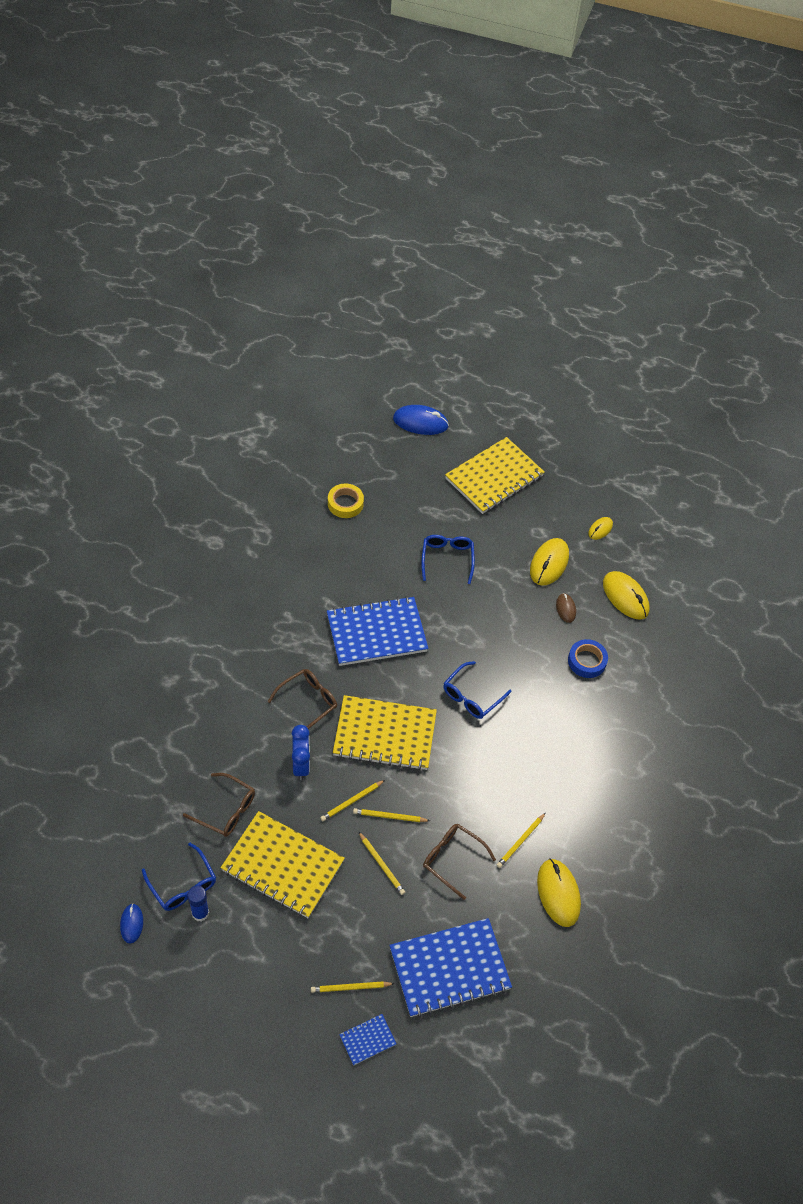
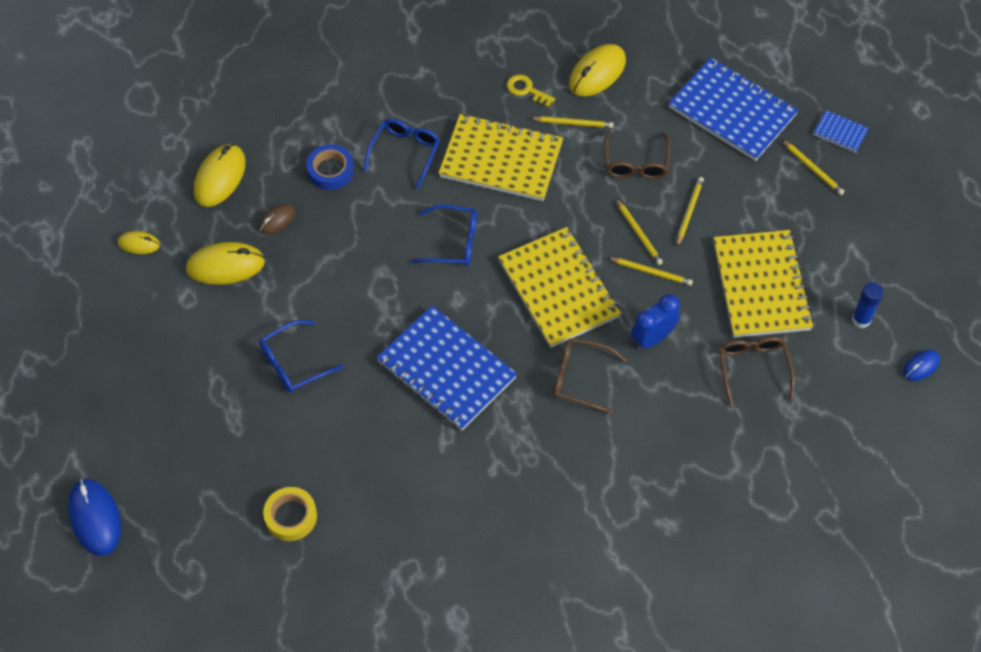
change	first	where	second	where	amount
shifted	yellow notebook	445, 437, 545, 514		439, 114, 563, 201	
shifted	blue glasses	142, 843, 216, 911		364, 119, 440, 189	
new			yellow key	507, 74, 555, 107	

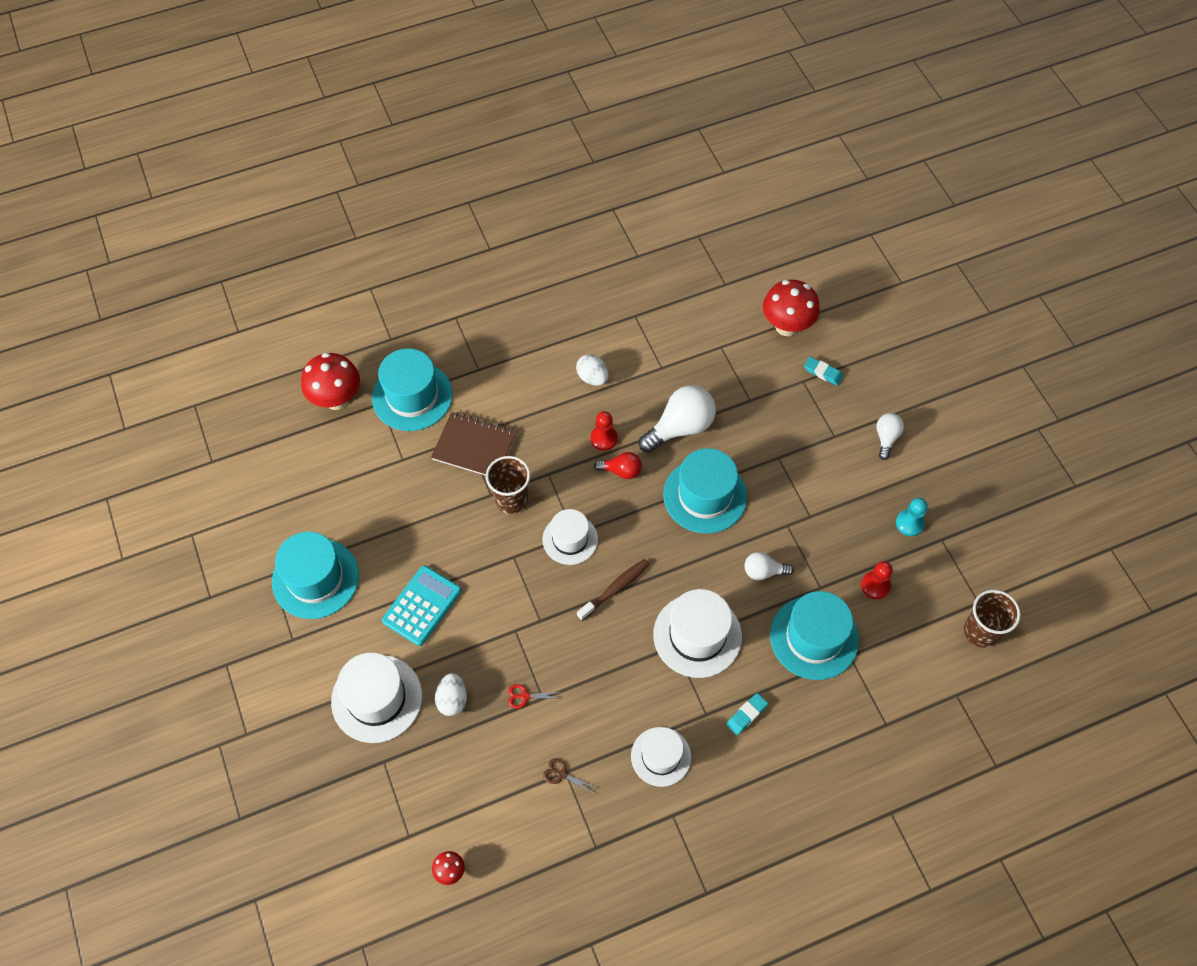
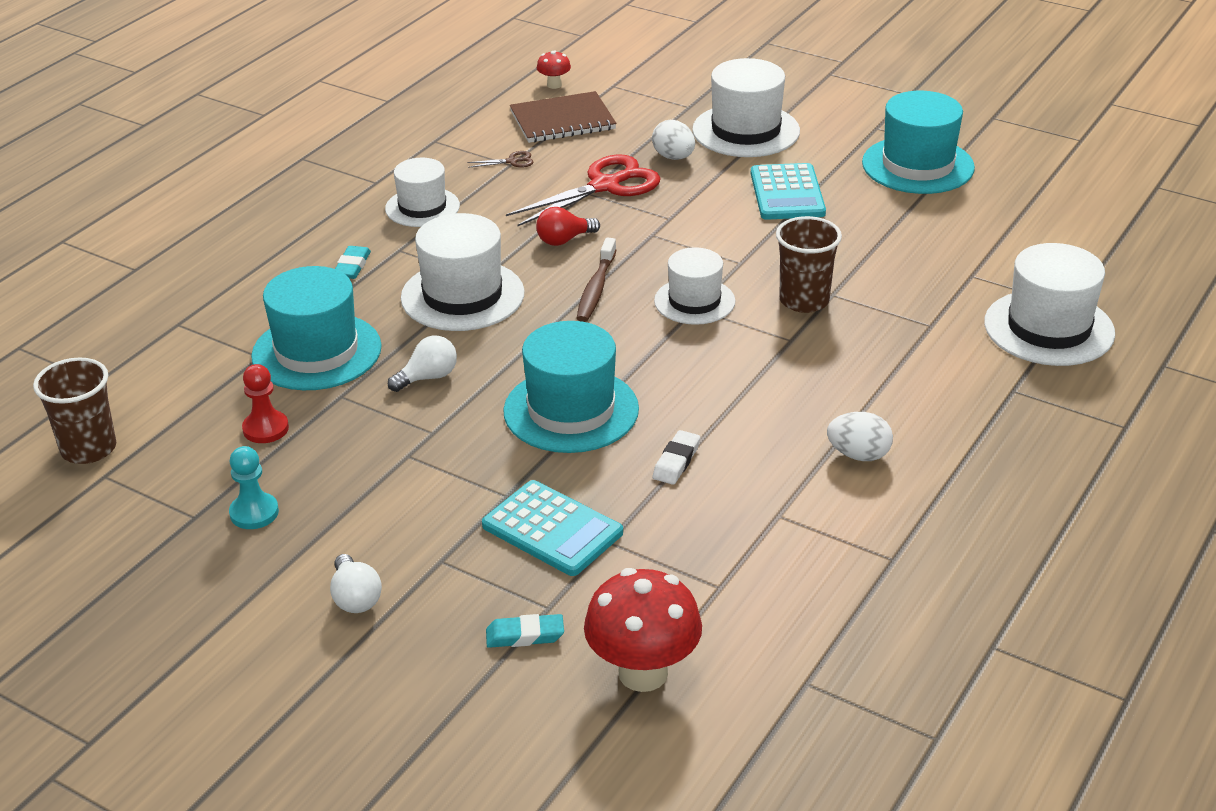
change	first	where	second	where	amount
repainted	turquoise hat	372, 348, 453, 431	white hat	984, 243, 1115, 366	
gone	red mushroom	301, 353, 360, 410			
swapped	white light bulb	639, 385, 716, 453	white eraser	653, 430, 700, 485	
gone	red pawn	590, 411, 618, 451			
shifted	brown notebook	431, 412, 517, 476		510, 91, 617, 143	
shifted	red light bulb	594, 452, 642, 479		536, 207, 600, 246	
scaled	red scissors	508, 684, 561, 709		506, 154, 661, 227	x2.48
new			turquoise calculator	482, 480, 623, 576	

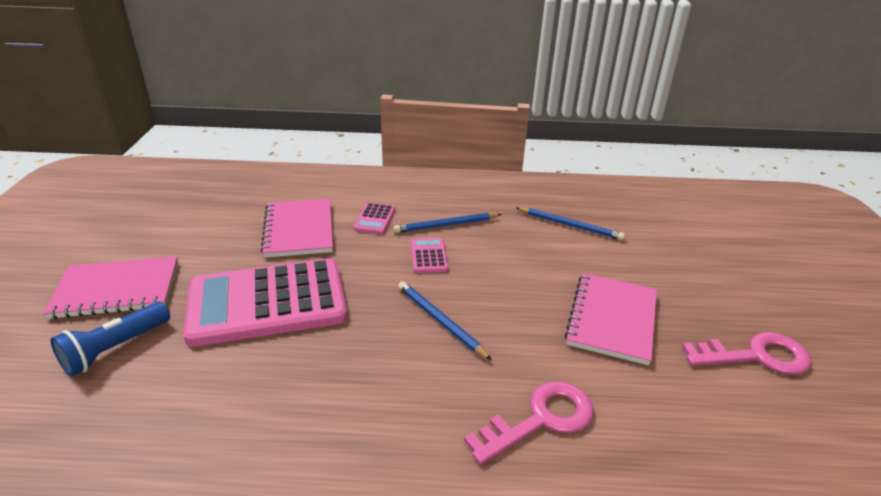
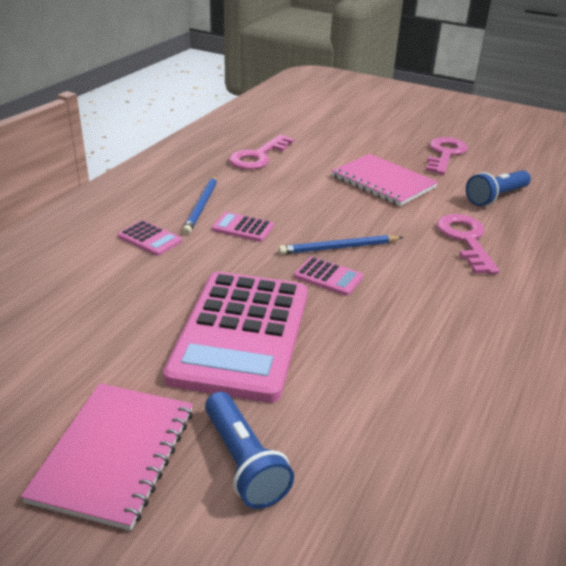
change	first	where	second	where	amount
gone	pink notebook	260, 198, 333, 258			
swapped	blue pencil	516, 207, 625, 241	pink key	229, 134, 294, 170	
new			blue flashlight	466, 170, 531, 206	
new			pink calculator	294, 257, 363, 296	

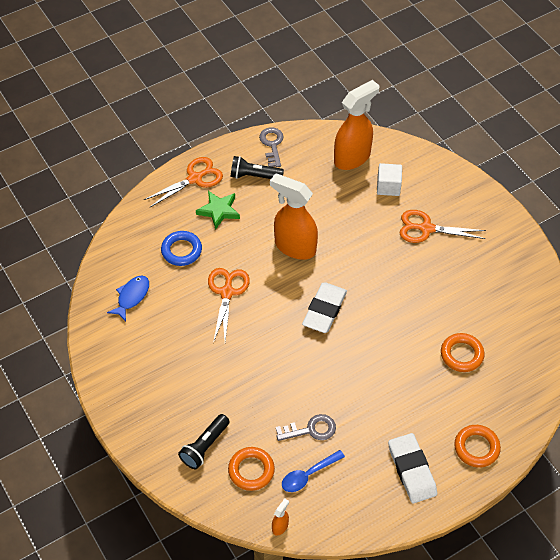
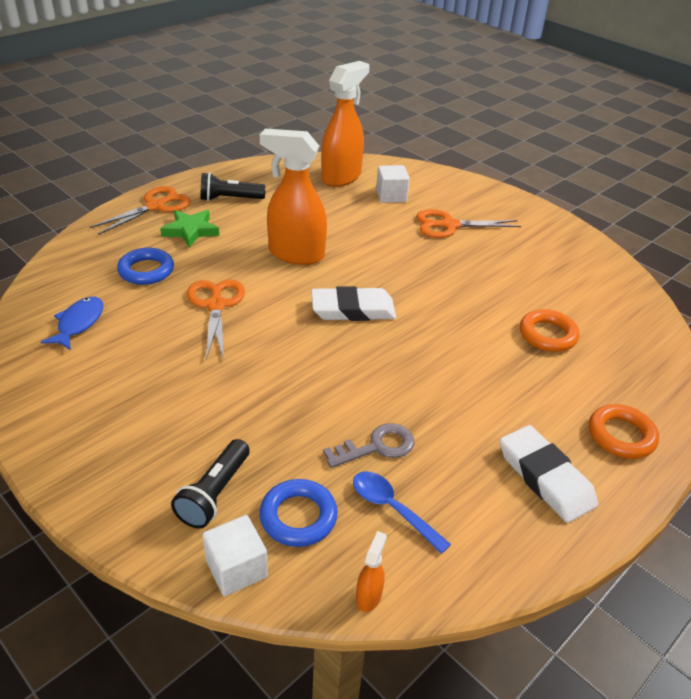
change	first	where	second	where	amount
gone	grey key	259, 127, 284, 167			
rotated	white eraser	302, 282, 347, 333		311, 286, 396, 321	75 degrees clockwise
repainted	orange ring	228, 447, 275, 491	blue ring	259, 479, 338, 547	
rotated	blue spoon	282, 450, 345, 492		353, 471, 451, 554	90 degrees clockwise
new			white cube	202, 515, 268, 596	

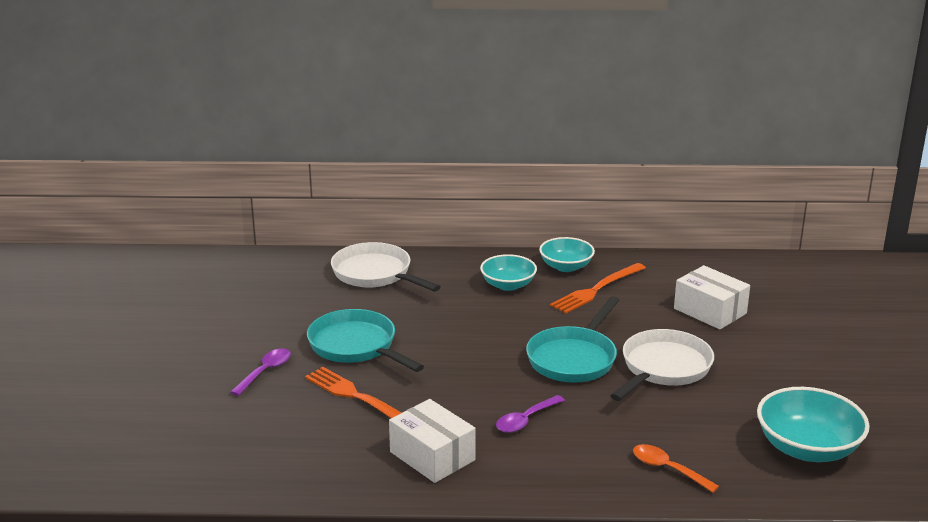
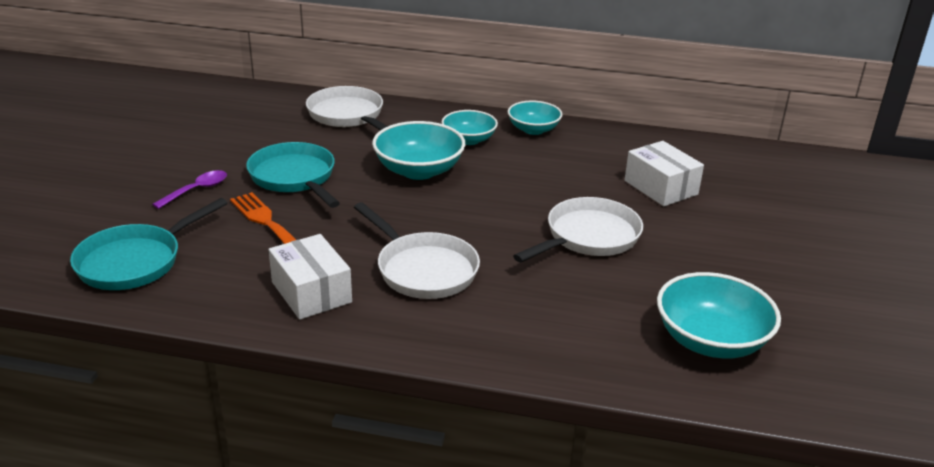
change	first	where	second	where	amount
gone	orange fork	550, 263, 646, 314			
shifted	turquoise pan	526, 296, 620, 383		70, 198, 228, 290	
swapped	purple spoon	496, 395, 565, 433	white pan	354, 202, 480, 299	
gone	orange spoon	633, 444, 719, 493			
new			turquoise bowl	372, 121, 465, 180	

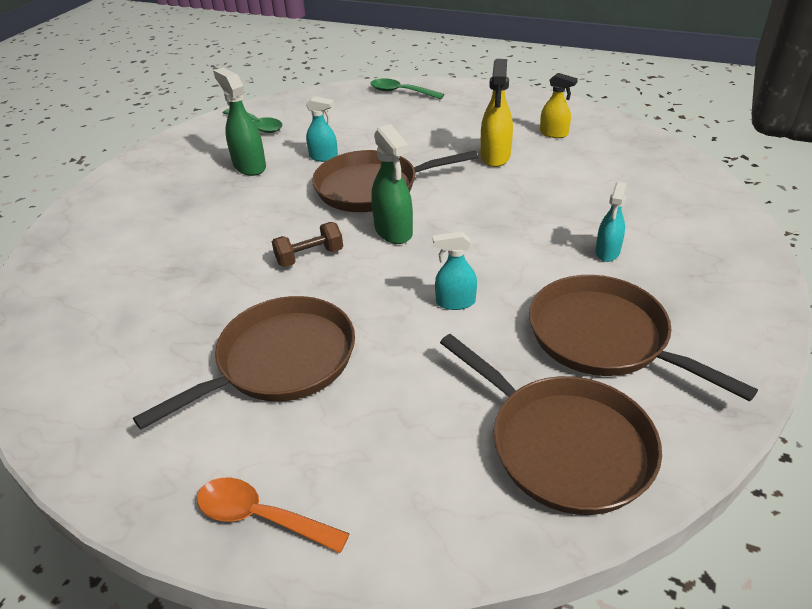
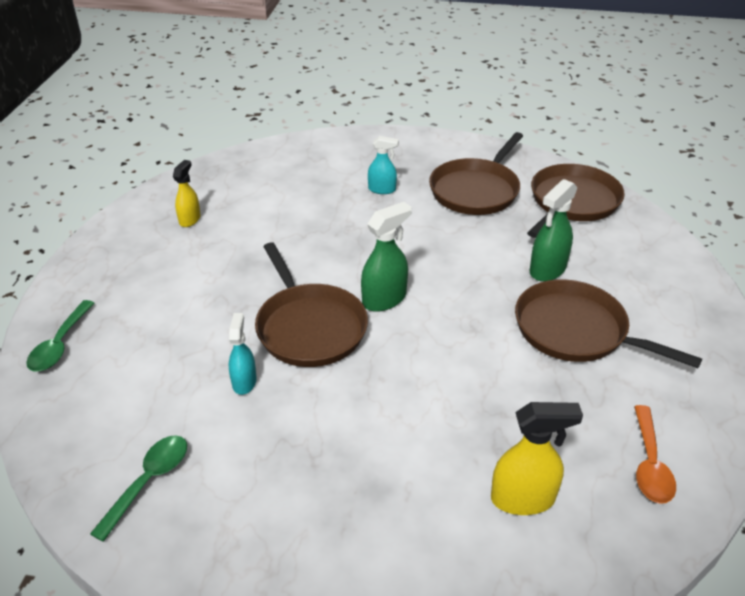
change	first	where	second	where	amount
shifted	yellow spray bottle	481, 59, 513, 167		491, 402, 583, 515	
shifted	green spray bottle	213, 68, 266, 176		530, 179, 577, 282	
gone	brown dumbbell	272, 222, 343, 267			
gone	turquoise spray bottle	433, 231, 477, 310			
shifted	orange spoon	197, 478, 350, 553		634, 405, 676, 504	

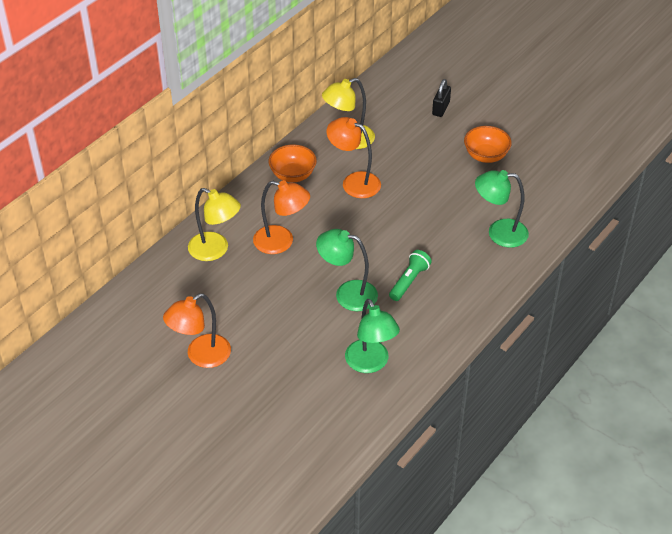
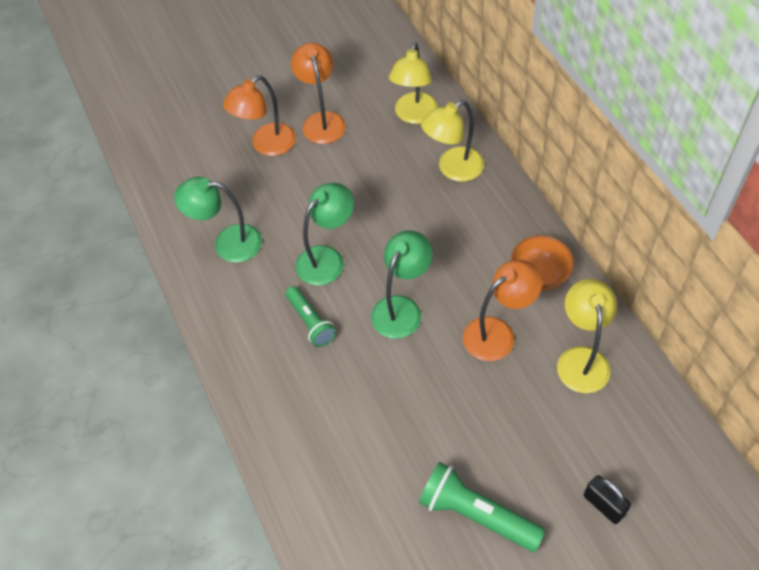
change	first	where	second	where	amount
swapped	orange bowl	464, 126, 512, 163	green flashlight	419, 462, 545, 552	
shifted	green lamp	475, 170, 529, 248		371, 230, 433, 339	
shifted	orange lamp	253, 180, 310, 254		223, 75, 296, 156	
new			yellow lamp	389, 42, 438, 124	

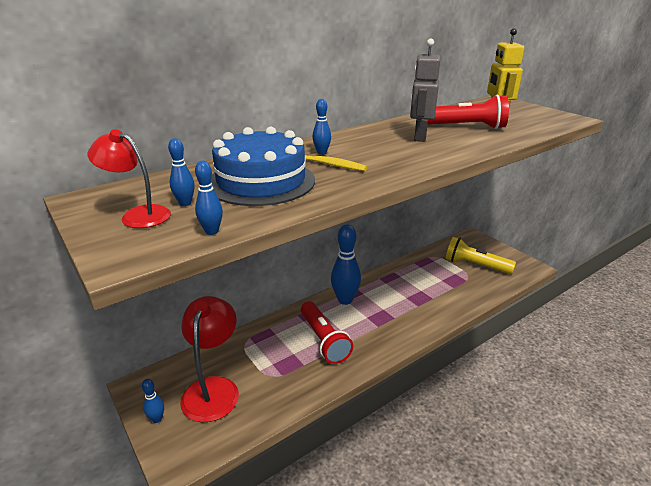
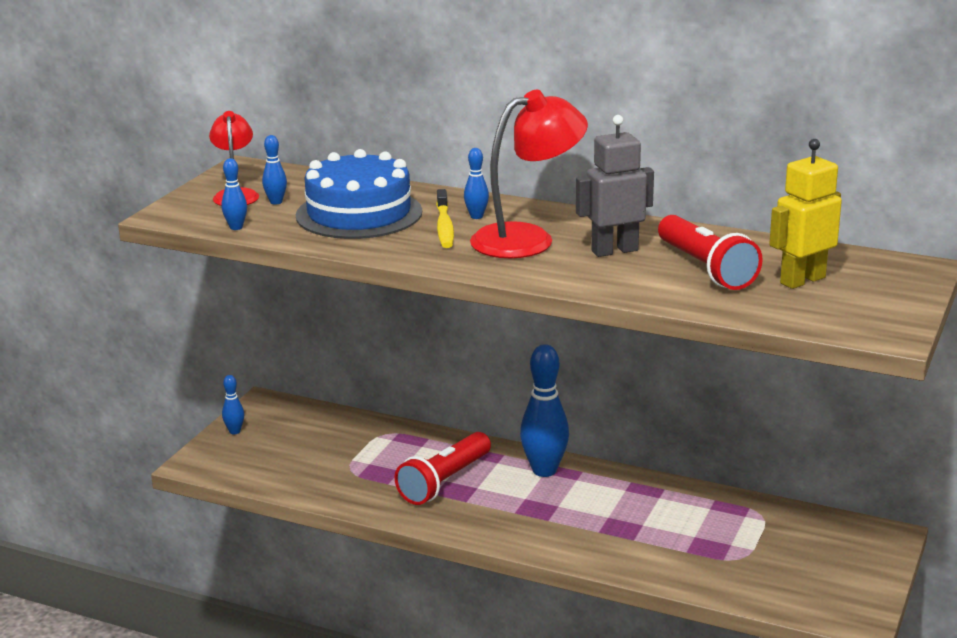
change	first	where	second	where	amount
gone	yellow flashlight	446, 237, 516, 274			
shifted	red lamp	180, 296, 239, 423		470, 90, 588, 258	

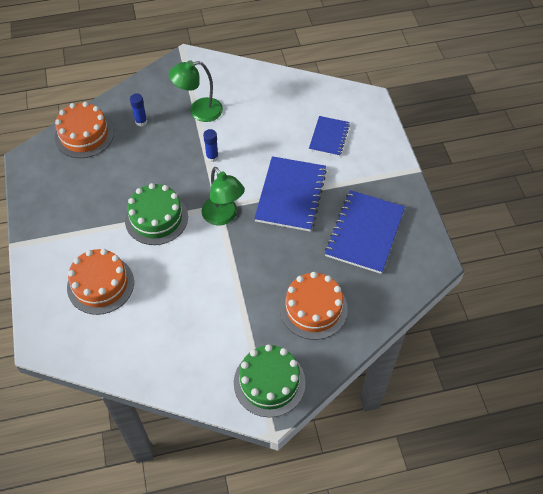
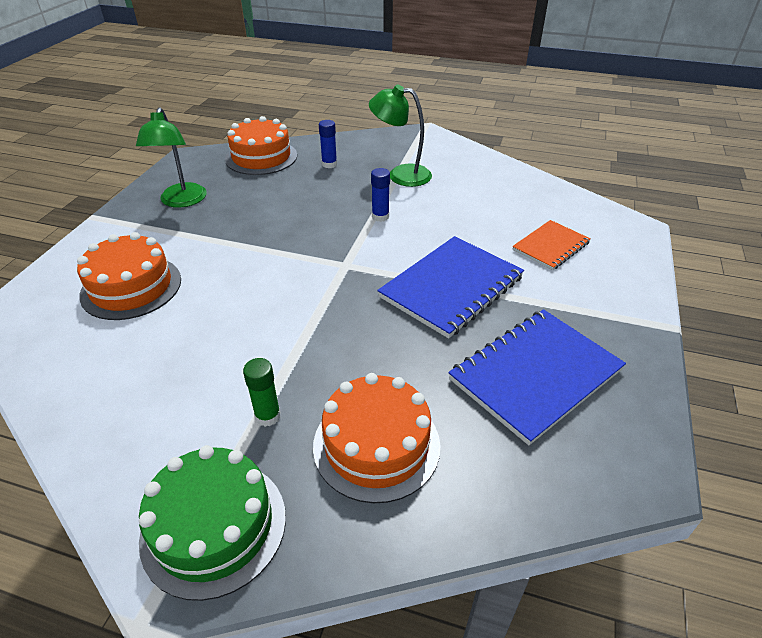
change	first	where	second	where	amount
repainted	blue notebook	309, 116, 350, 157	orange notebook	512, 220, 591, 270	
shifted	green lamp	202, 167, 245, 226		136, 107, 207, 208	
gone	green cake	125, 183, 188, 245			
new			green glue stick	243, 358, 281, 427	

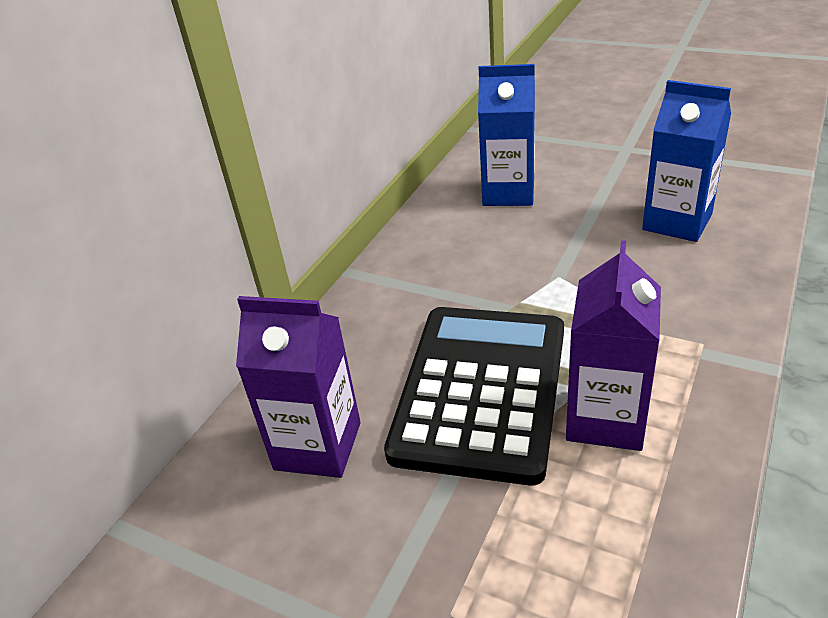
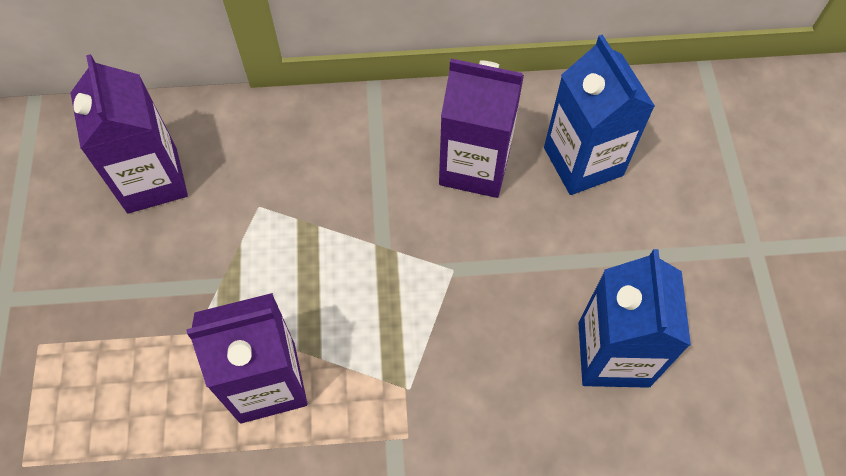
change	first	where	second	where	amount
gone	black calculator	384, 307, 564, 486			
new			purple carton	439, 59, 524, 198	

